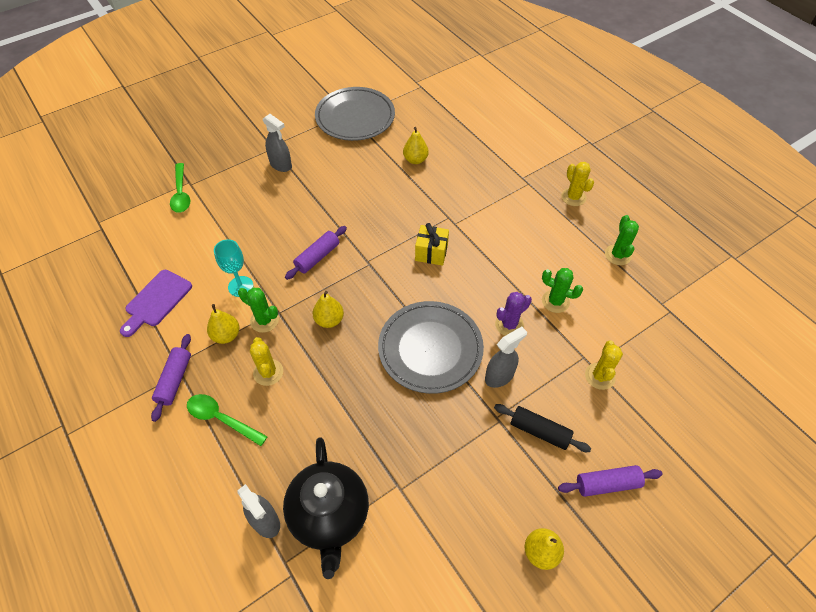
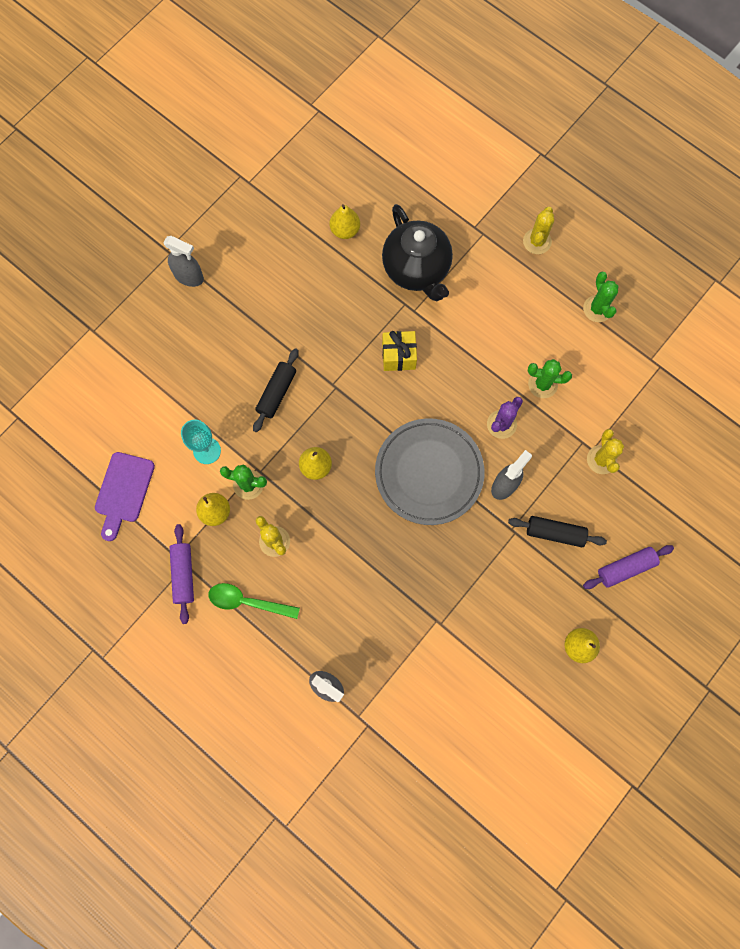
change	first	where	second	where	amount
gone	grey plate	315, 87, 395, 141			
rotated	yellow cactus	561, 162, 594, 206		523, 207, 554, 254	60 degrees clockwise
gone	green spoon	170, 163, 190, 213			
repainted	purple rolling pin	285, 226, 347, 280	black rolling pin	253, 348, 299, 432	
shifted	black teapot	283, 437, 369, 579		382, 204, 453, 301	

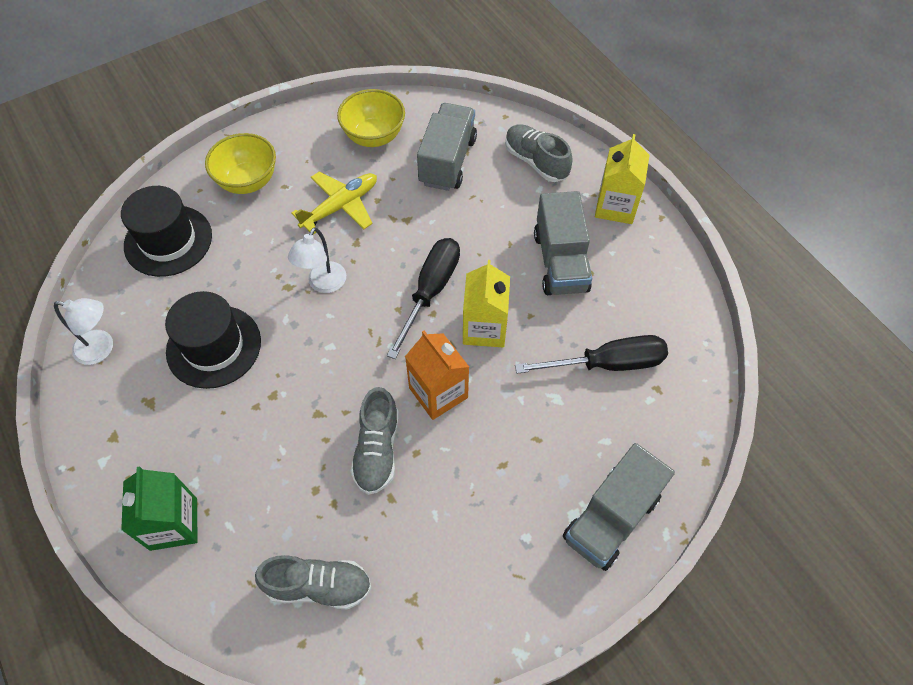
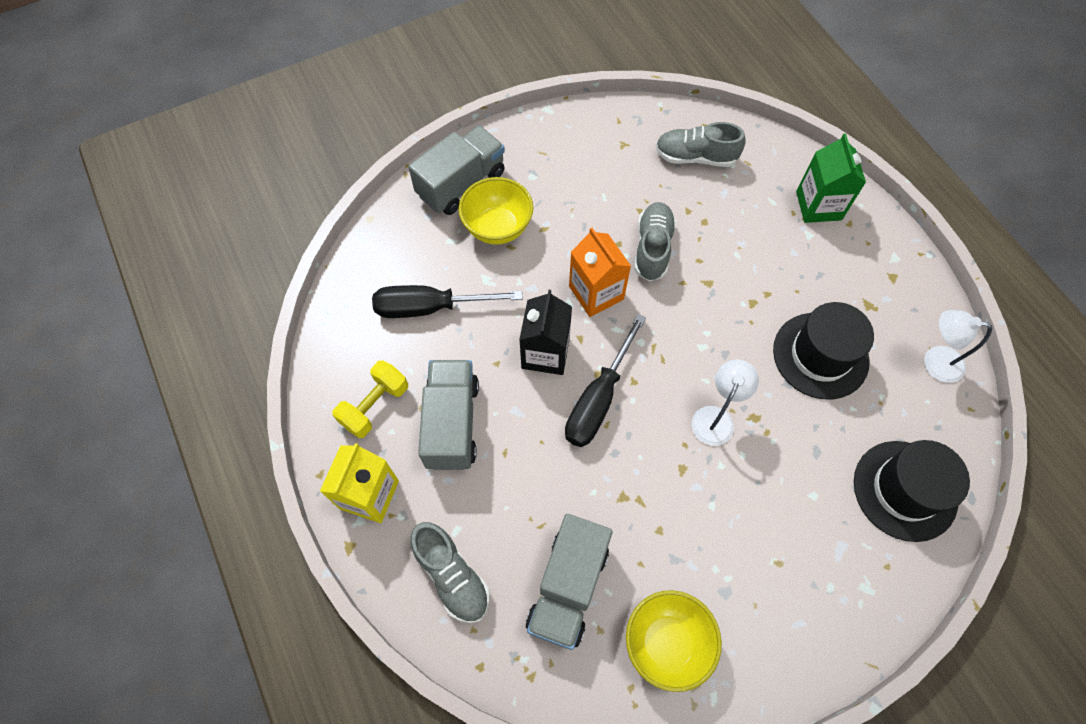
change	first	where	second	where	amount
shifted	yellow bowl	205, 133, 276, 194		459, 177, 533, 245	
gone	yellow plane	291, 172, 377, 235			
repainted	yellow carton	463, 260, 510, 347	black carton	519, 290, 572, 375	
new			yellow dumbbell	333, 360, 408, 438	

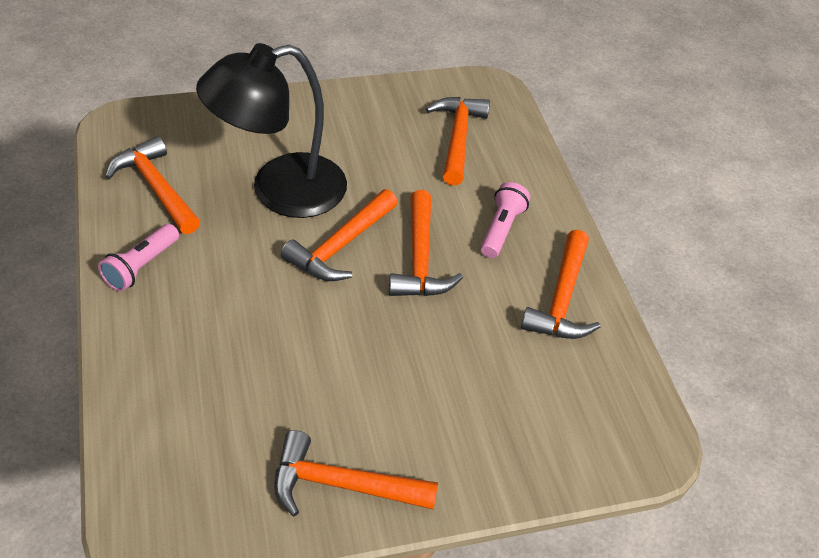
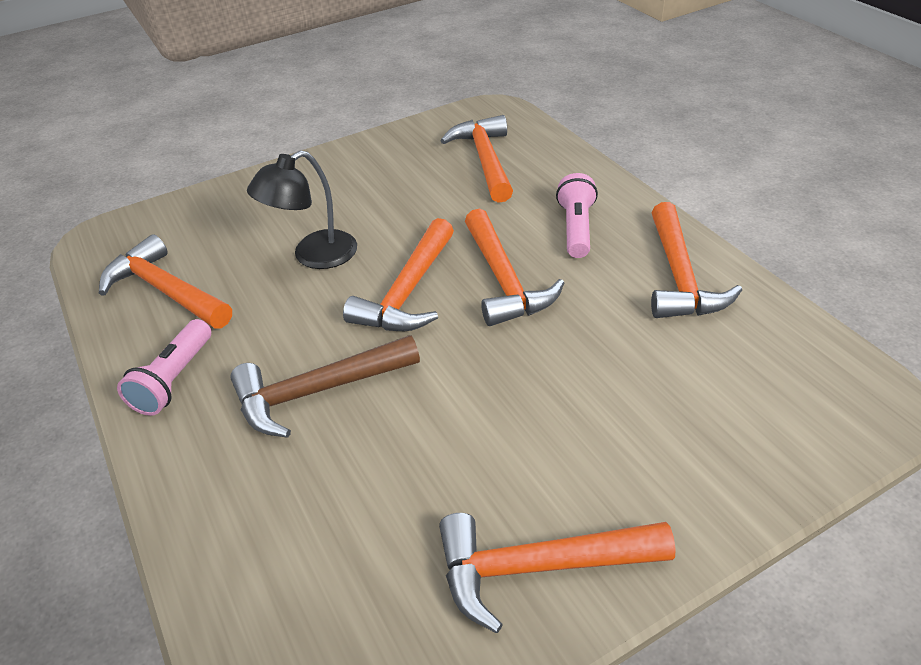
change	first	where	second	where	amount
scaled	black lamp	196, 43, 347, 218		247, 150, 357, 269	x0.57
new			brown hammer	230, 335, 420, 438	

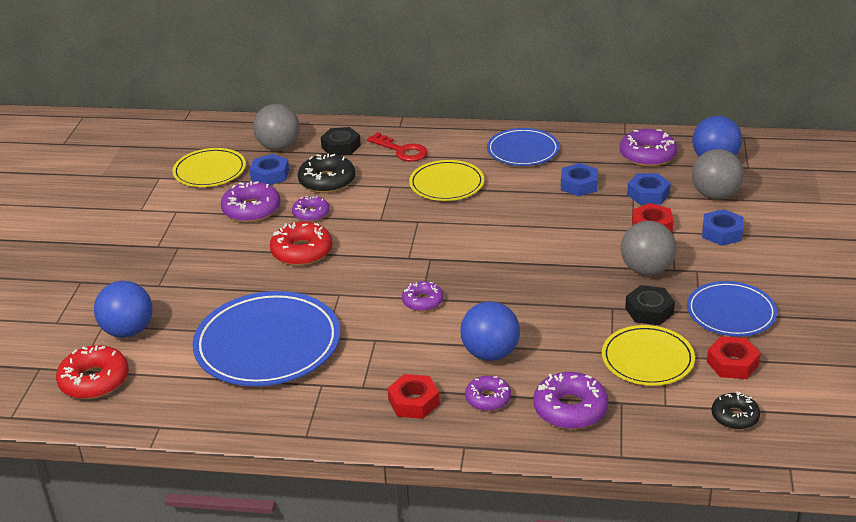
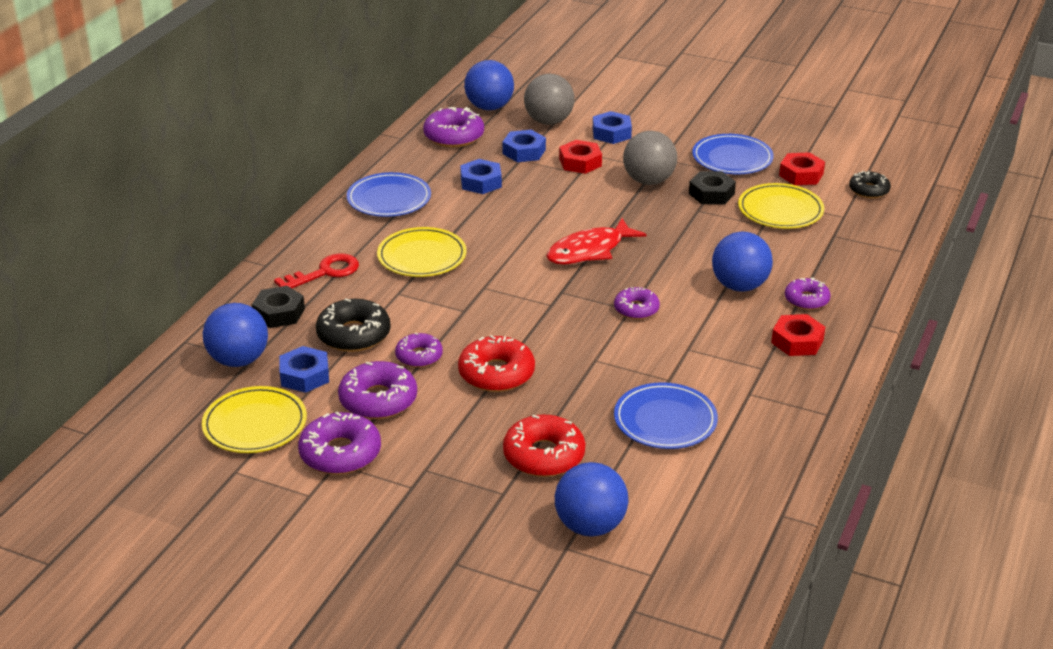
change	first	where	second	where	amount
repainted	grey ball	253, 104, 300, 150	blue ball	203, 303, 268, 367	
scaled	blue plate	192, 291, 340, 386		614, 382, 718, 449	x0.61
shifted	red donut	56, 345, 129, 399		503, 414, 585, 477	
shifted	purple donut	533, 372, 609, 429		298, 412, 381, 475	
new			red fish	546, 218, 647, 265	

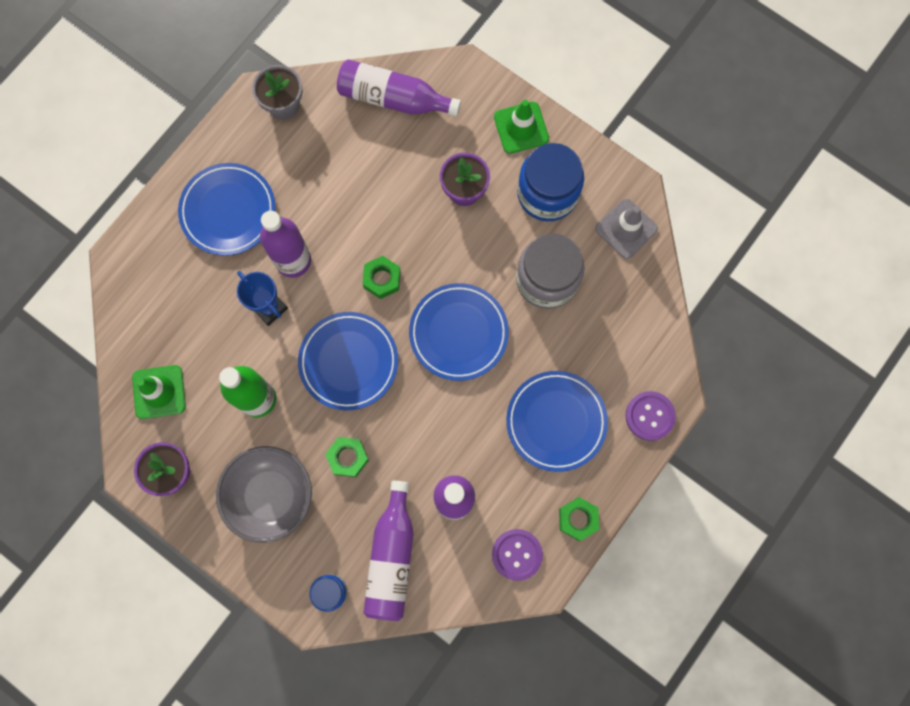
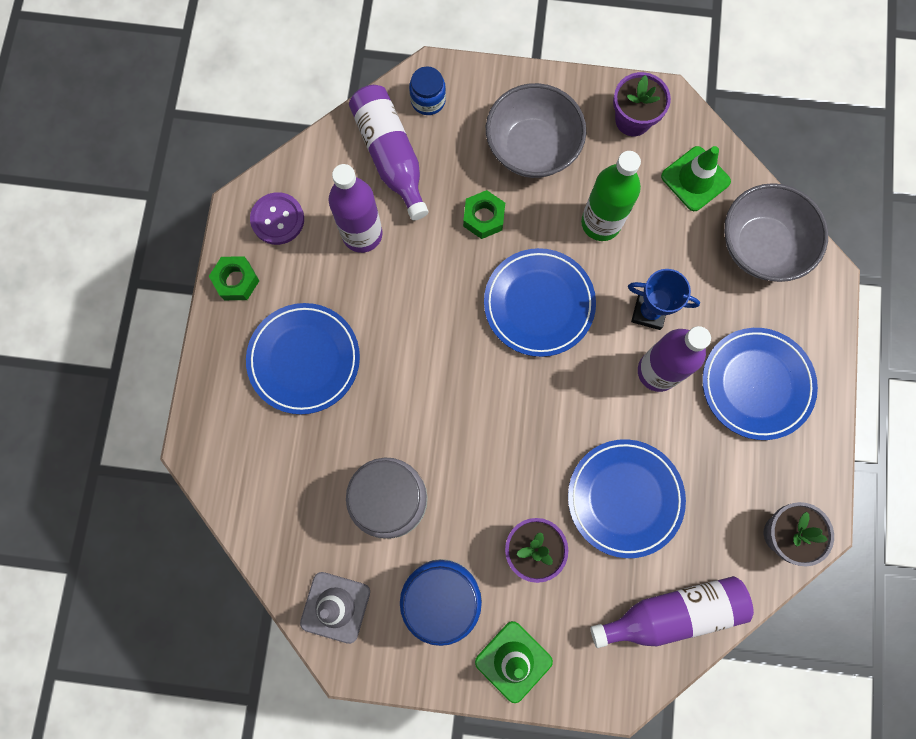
change	first	where	second	where	amount
gone	green nut	363, 256, 401, 299			
shifted	blue plate	409, 283, 509, 381		568, 439, 686, 558	
gone	purple button	625, 391, 676, 441			
new			grey bowl	724, 183, 828, 282	

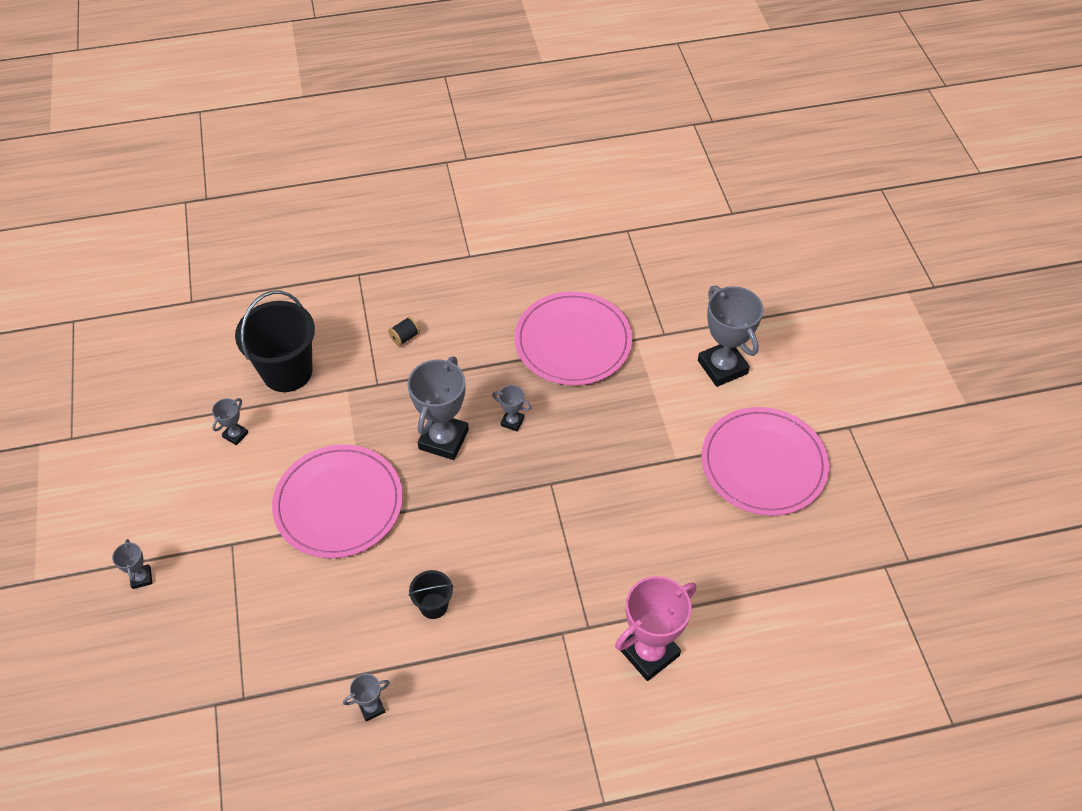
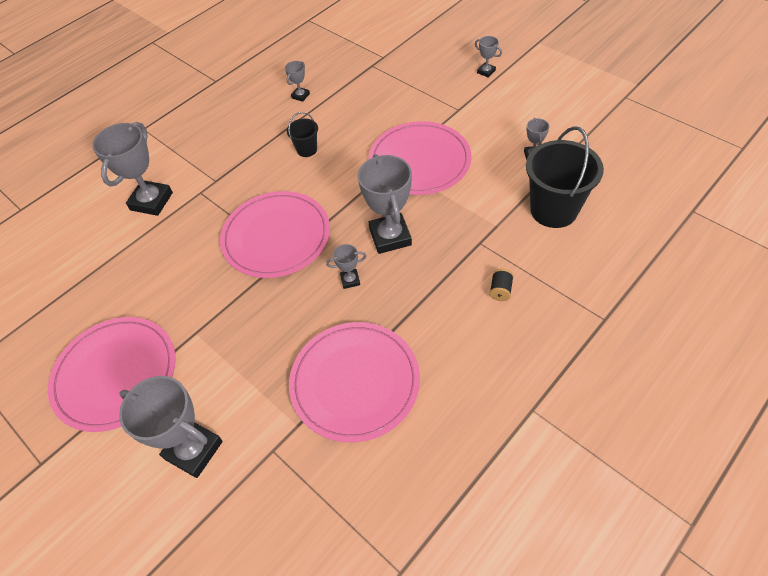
change	first	where	second	where	amount
repainted	pink trophy	615, 576, 696, 681	grey trophy	92, 122, 173, 216	
new			pink plate	220, 191, 330, 278	

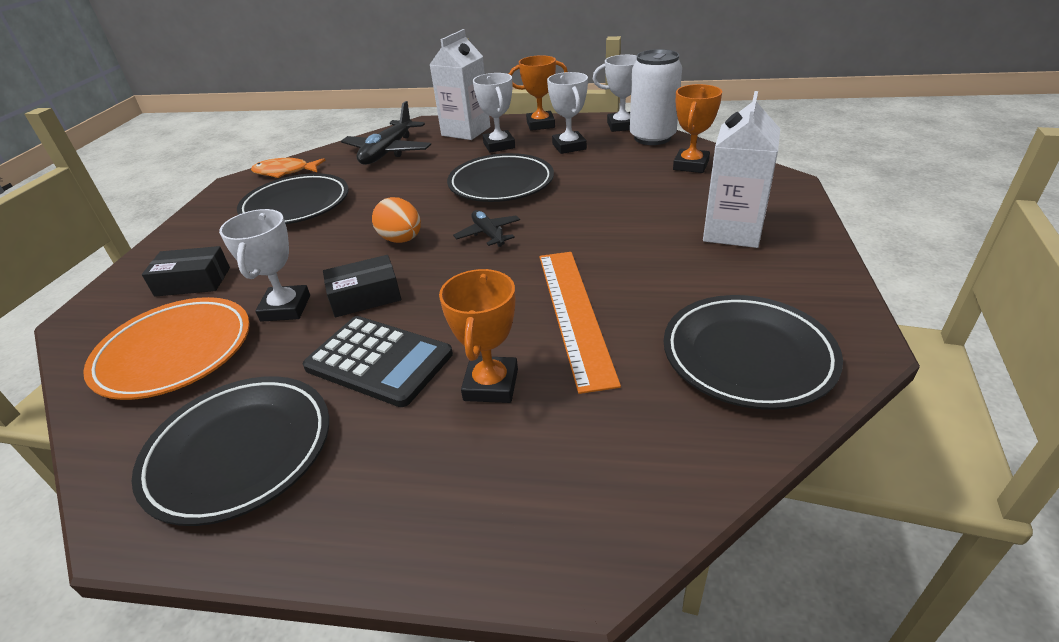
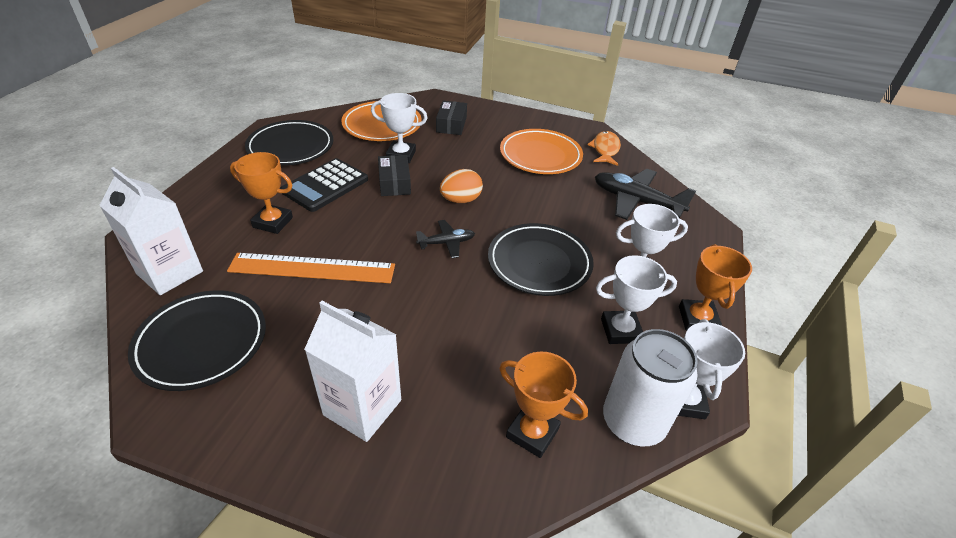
change	first	where	second	where	amount
shifted	white carton	429, 29, 490, 140		99, 167, 203, 295	
repainted	black plate	237, 173, 349, 224	orange plate	500, 129, 583, 174	

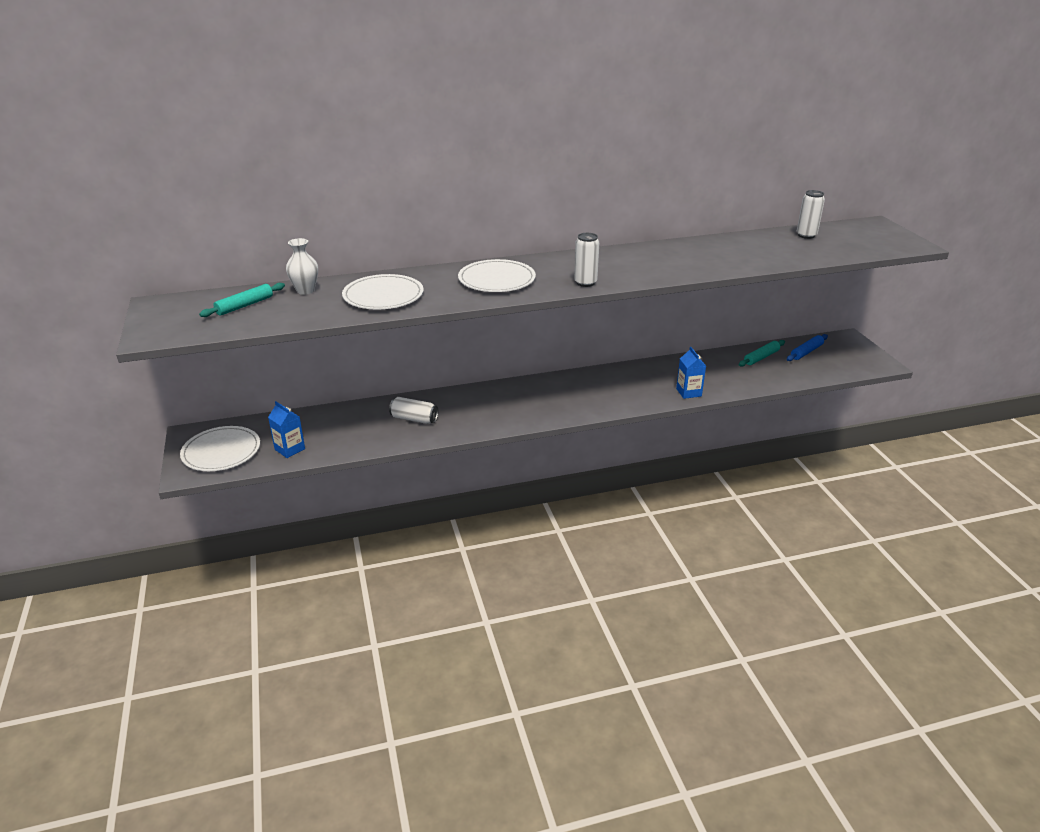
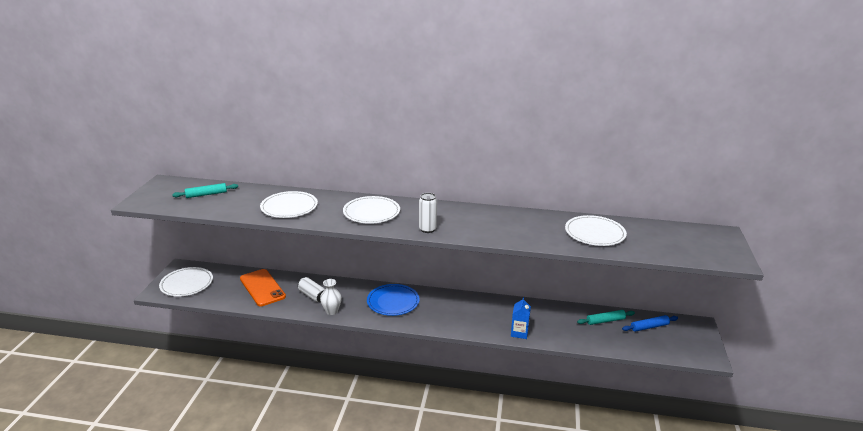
change	first	where	second	where	amount
gone	white can	797, 190, 825, 239			
shifted	white vase	286, 238, 318, 295		320, 279, 342, 315	
gone	blue carton	268, 401, 305, 458			
new			white plate	565, 215, 627, 246	
new			orange phone	240, 269, 286, 306	
new			blue plate	367, 284, 420, 316	

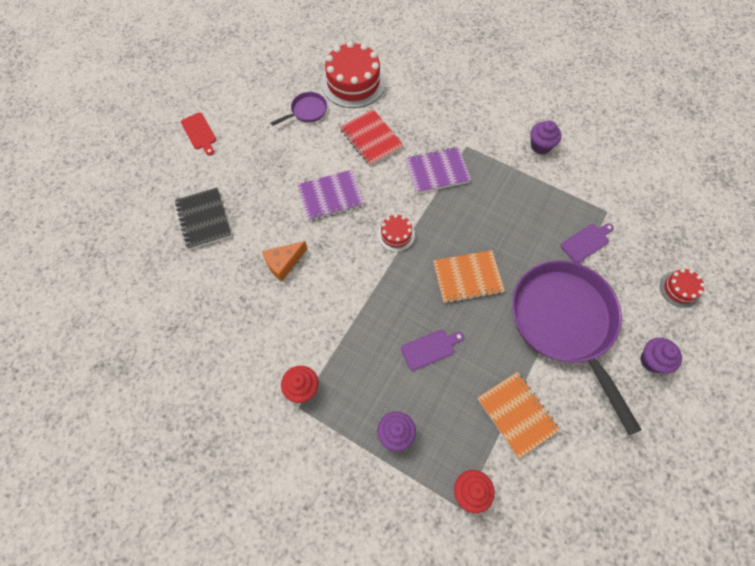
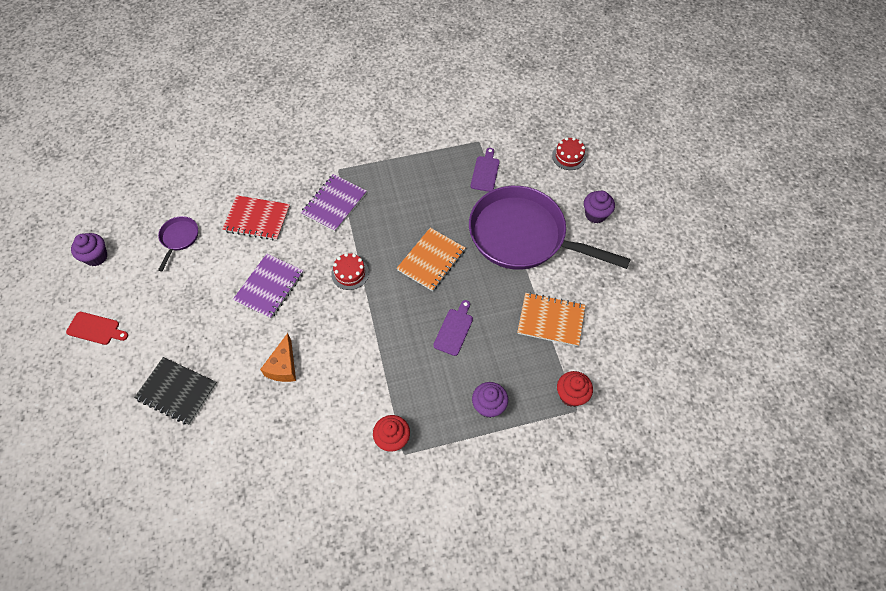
change	first	where	second	where	amount
gone	red cake	321, 41, 386, 108			
shifted	purple cupcake	531, 120, 561, 154		71, 233, 107, 266	

